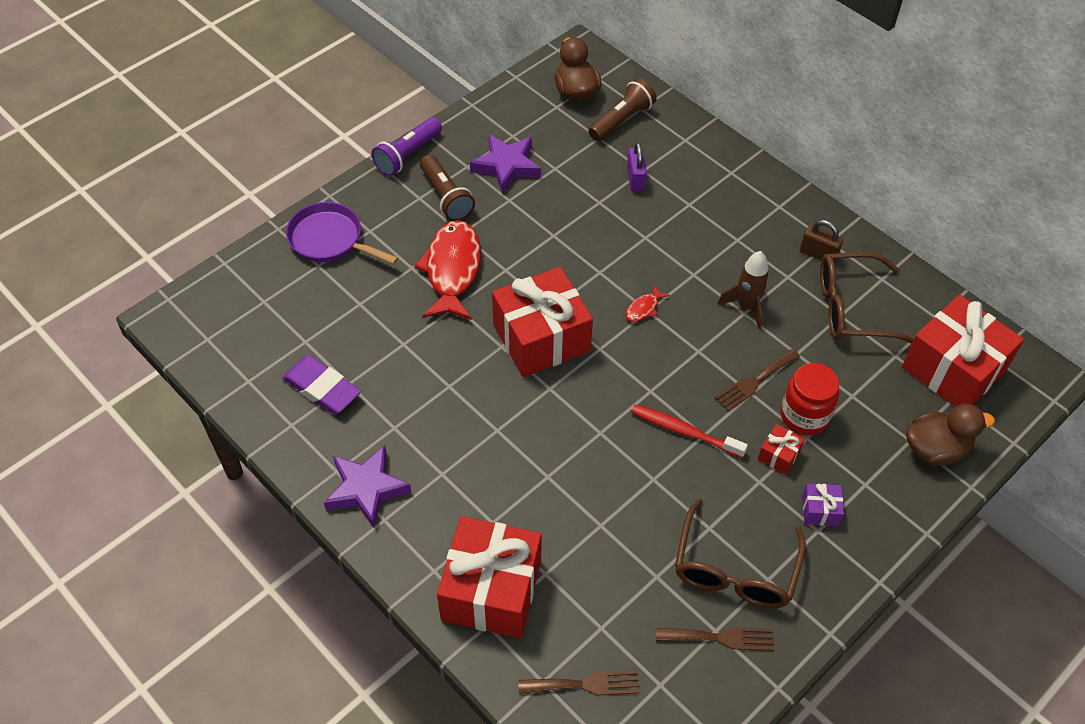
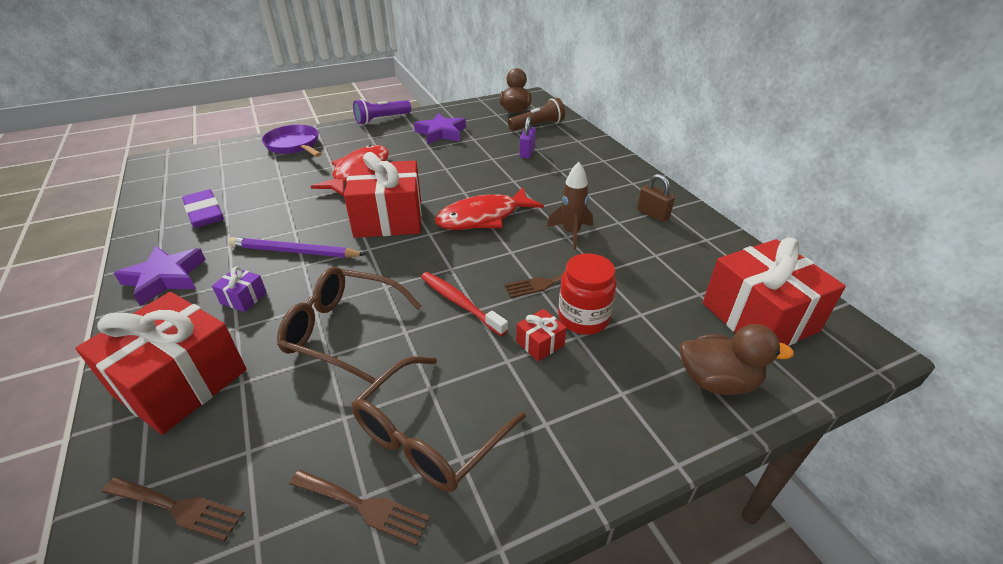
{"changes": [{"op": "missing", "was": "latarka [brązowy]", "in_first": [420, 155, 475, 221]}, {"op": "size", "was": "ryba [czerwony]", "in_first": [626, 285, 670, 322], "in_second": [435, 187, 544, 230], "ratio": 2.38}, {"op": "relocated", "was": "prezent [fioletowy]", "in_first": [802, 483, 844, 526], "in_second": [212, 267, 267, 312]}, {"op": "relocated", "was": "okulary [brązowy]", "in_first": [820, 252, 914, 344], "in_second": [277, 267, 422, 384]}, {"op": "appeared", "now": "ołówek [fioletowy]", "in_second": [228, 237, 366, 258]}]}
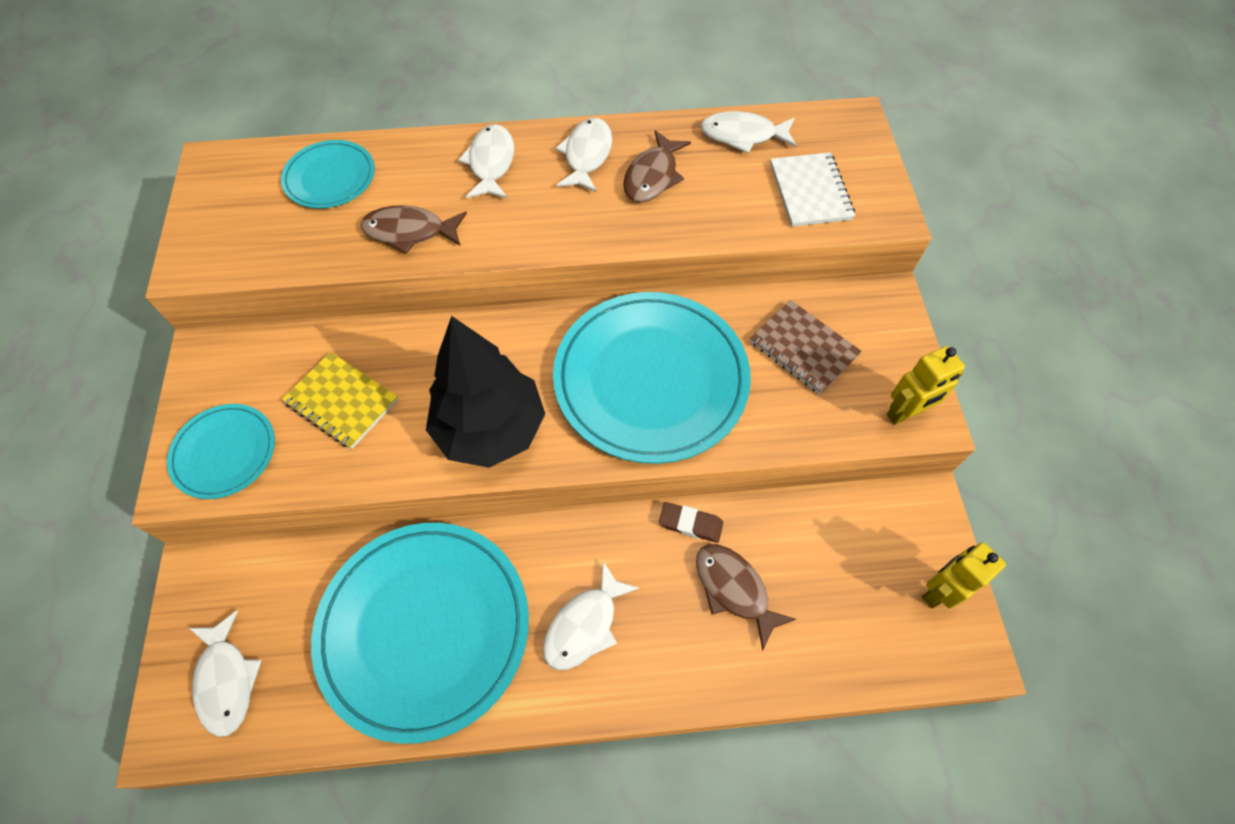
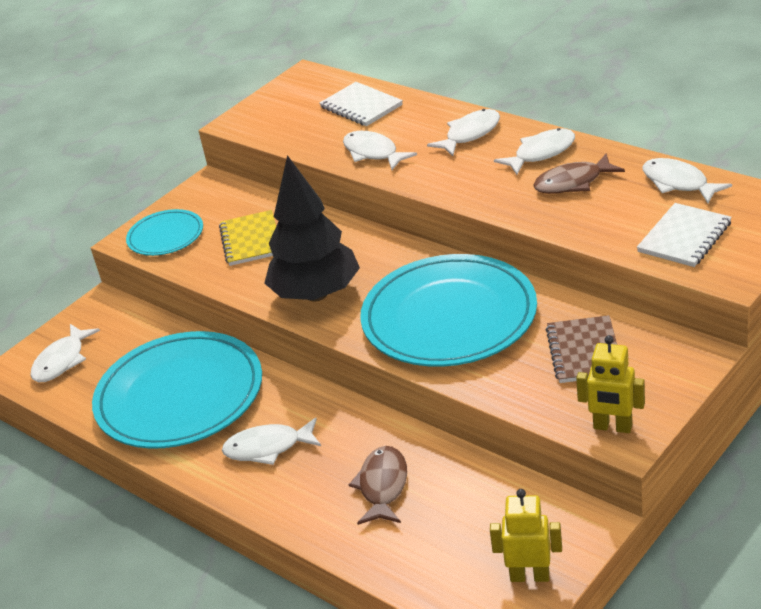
{"changes": [{"op": "exchanged", "was": "talerz [turkusowy]", "now": "zeszyt [biały]", "in_first": [281, 140, 375, 208], "in_second": [320, 82, 403, 126]}, {"op": "colour", "was": "ryba [brązowy]", "now": "ryba [biały]", "in_first": [361, 205, 467, 254], "in_second": [343, 131, 417, 170]}, {"op": "missing", "was": "gumka do mazania [brązowy]", "in_first": [659, 502, 723, 543]}]}
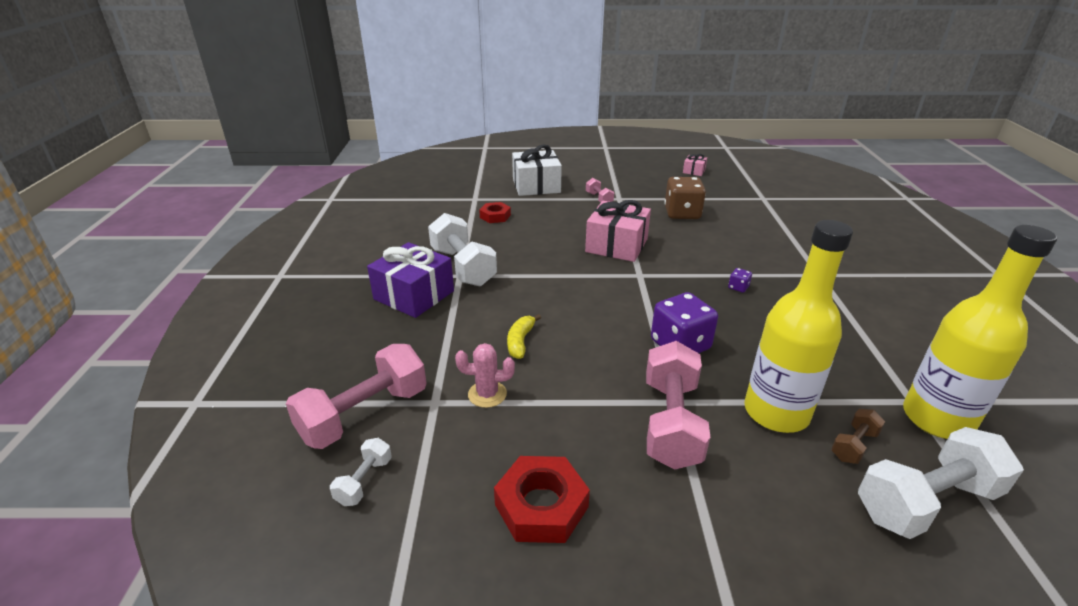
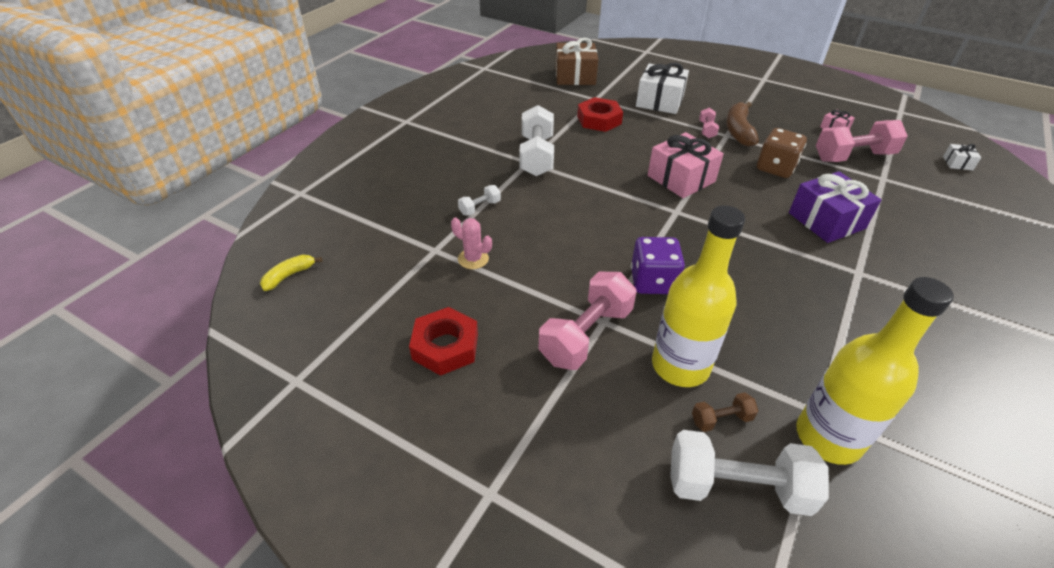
{"changes": [{"op": "relocated", "was": "hantel [różowy]", "in_first": [286, 344, 427, 449], "in_second": [816, 120, 908, 162]}, {"op": "relocated", "was": "hantel [biały]", "in_first": [330, 438, 392, 506], "in_second": [458, 185, 501, 216]}, {"op": "relocated", "was": "prezent [fioletowy]", "in_first": [367, 242, 454, 318], "in_second": [789, 171, 881, 243]}, {"op": "size", "was": "nakrętka [czerwony]", "in_first": [479, 202, 511, 223], "in_second": [577, 97, 623, 132], "ratio": 1.59}, {"op": "relocated", "was": "banan [żółty]", "in_first": [507, 314, 541, 359], "in_second": [260, 255, 322, 291]}, {"op": "missing", "was": "kostka do gry [fioletowy]", "in_first": [728, 268, 752, 293]}, {"op": "appeared", "now": "prezent [brązowy]", "in_second": [555, 38, 598, 85]}, {"op": "appeared", "now": "banan [brązowy]", "in_second": [726, 102, 759, 146]}, {"op": "appeared", "now": "prezent [biały]", "in_second": [943, 144, 981, 171]}]}
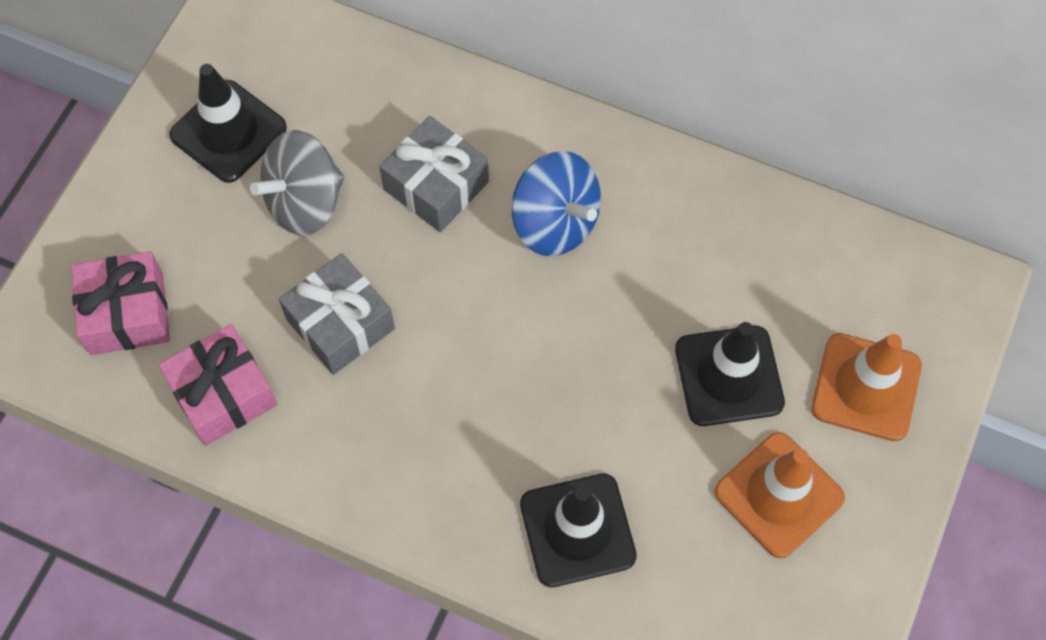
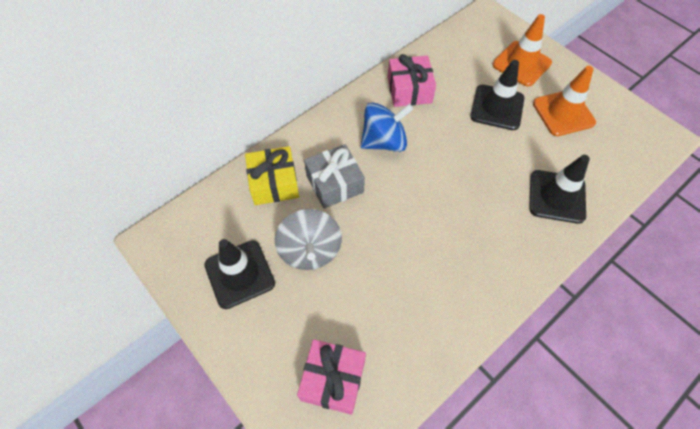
{"changes": [{"op": "relocated", "was": "prezent [różowy]", "in_first": [158, 324, 277, 446], "in_second": [388, 54, 436, 107]}, {"op": "missing", "was": "prezent [szary]", "in_first": [279, 253, 395, 375]}, {"op": "appeared", "now": "prezent [żółty]", "in_second": [245, 146, 299, 205]}]}
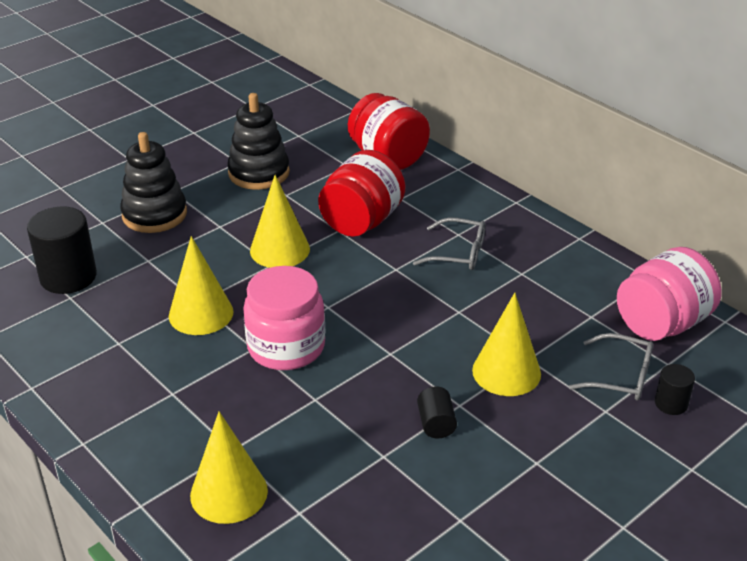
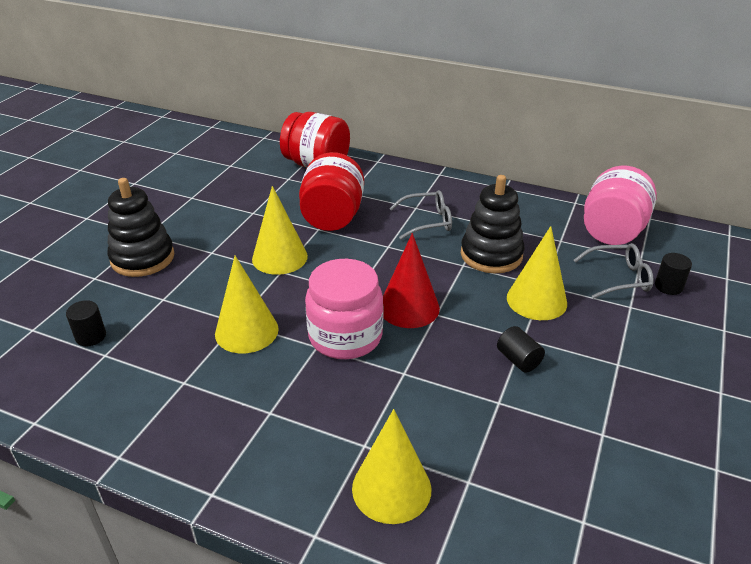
{"changes": [{"op": "size", "was": "walec [czarny]", "in_first": [27, 206, 97, 294], "in_second": [66, 300, 106, 347], "ratio": 0.51}, {"op": "relocated", "was": "zabawka nakładanka [czarny]", "in_first": [227, 93, 290, 190], "in_second": [461, 175, 524, 273]}, {"op": "appeared", "now": "stożek [czerwony]", "in_second": [383, 233, 440, 328]}]}
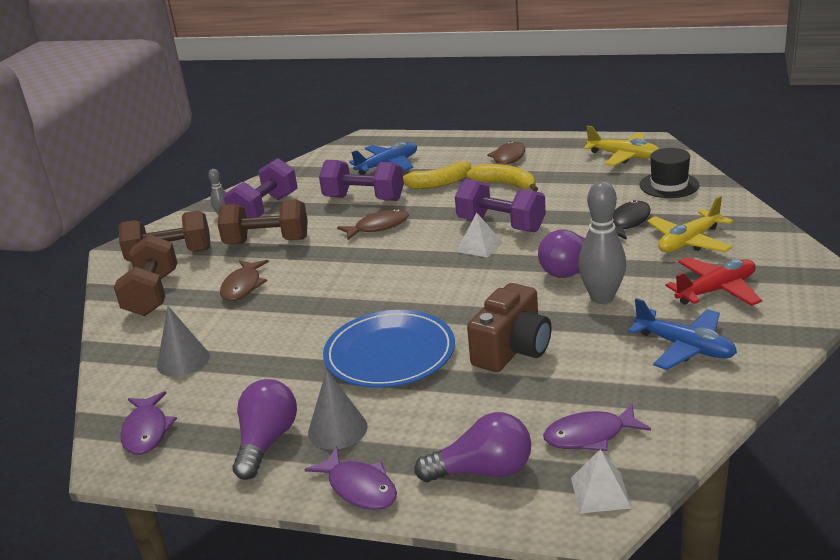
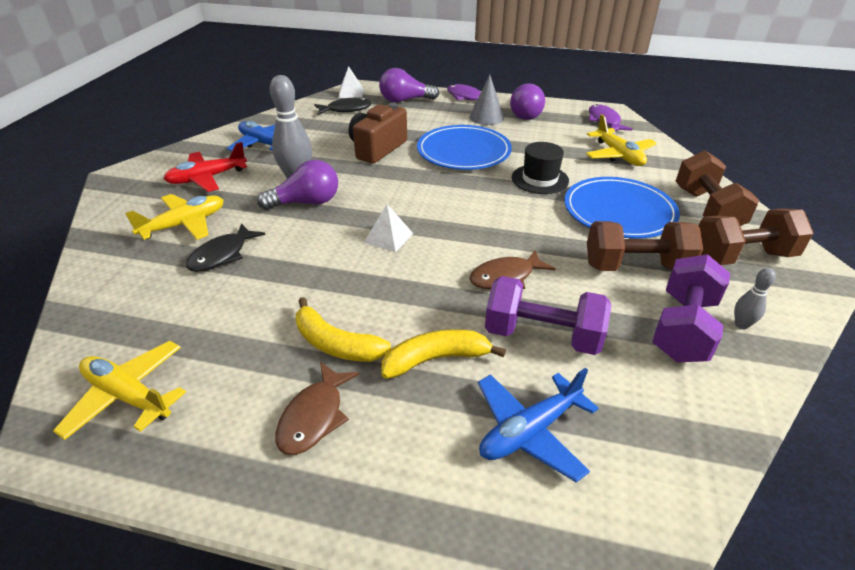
{"changes": [{"op": "exchanged", "was": "stożek [szary]", "now": "samolot [żółty]", "in_first": [157, 306, 210, 377], "in_second": [586, 114, 657, 166]}, {"op": "exchanged", "was": "ryba [brązowy]", "now": "talerz [niebieski]", "in_first": [220, 260, 269, 301], "in_second": [564, 177, 680, 239]}, {"op": "missing", "was": "hantel [fioletowy]", "in_first": [455, 179, 546, 232]}, {"op": "colour", "was": "ryba [fioletowy]", "now": "ryba [czarny]", "in_first": [543, 404, 651, 451], "in_second": [314, 97, 372, 115]}, {"op": "relocated", "was": "kapelusz [czarny]", "in_first": [640, 148, 700, 198], "in_second": [512, 142, 569, 194]}]}
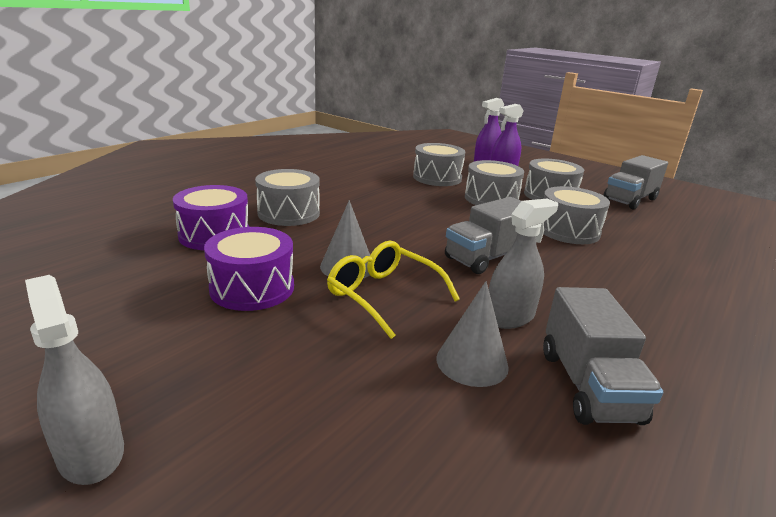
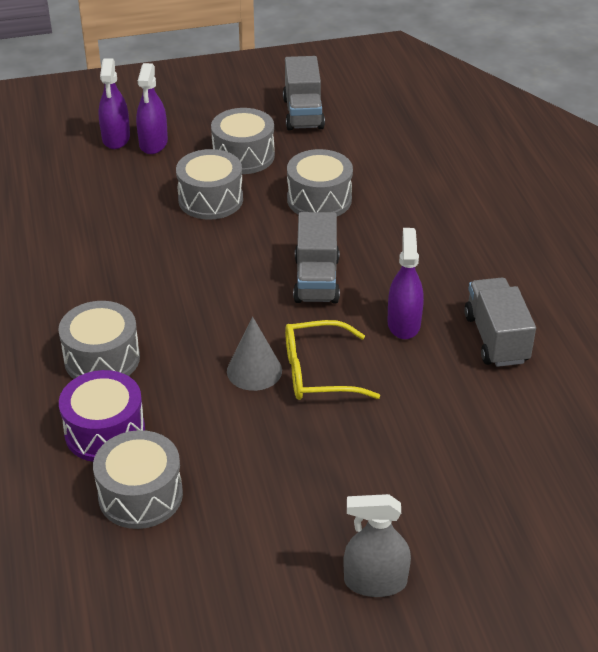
{"changes": [{"op": "missing", "was": "bęben [fioletowy]", "in_first": [204, 227, 294, 311]}, {"op": "relocated", "was": "bęben [szary]", "in_first": [413, 143, 465, 186], "in_second": [93, 430, 183, 529]}, {"op": "missing", "was": "stożek [szary]", "in_first": [436, 281, 509, 387]}, {"op": "colour", "was": "spryskiwacz [szary]", "now": "spryskiwacz [fioletowy]", "in_first": [489, 199, 558, 329], "in_second": [387, 228, 424, 339]}, {"op": "spun", "was": "ciężarówka [szary]", "in_first": [543, 287, 663, 425], "in_second": [464, 277, 536, 367], "clockwise": -135}]}
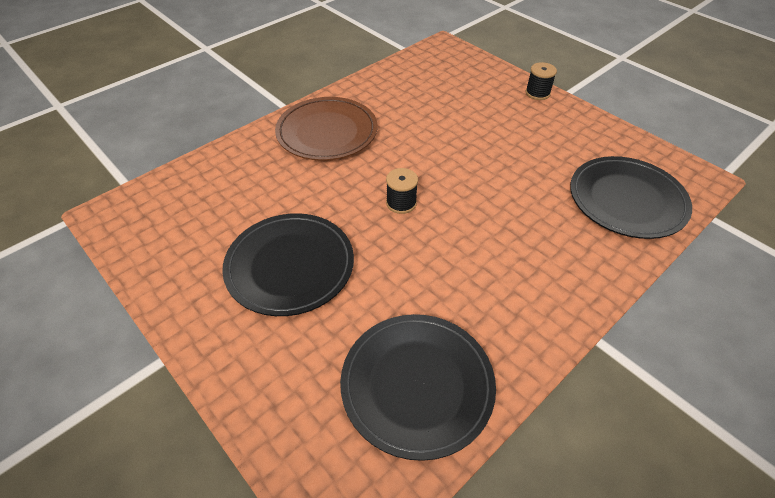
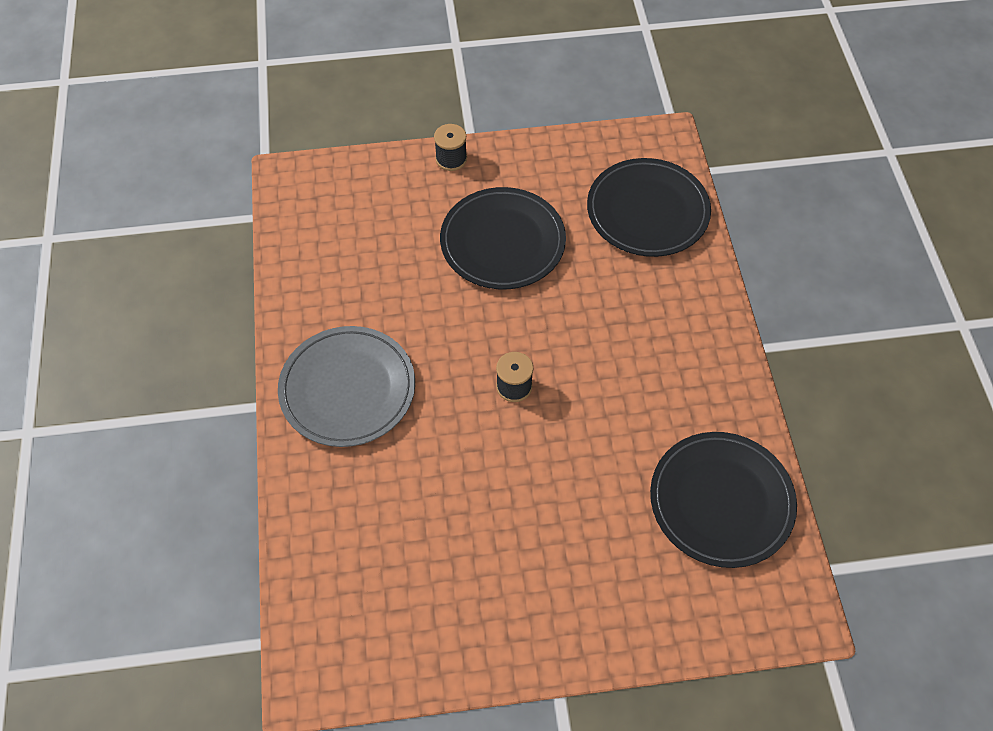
{"changes": [{"op": "relocated", "was": "talerz [czarny]", "in_first": [222, 213, 354, 316], "in_second": [440, 187, 566, 290]}, {"op": "colour", "was": "talerz [brązowy]", "now": "talerz [szary]", "in_first": [275, 97, 378, 161], "in_second": [278, 326, 415, 447]}]}
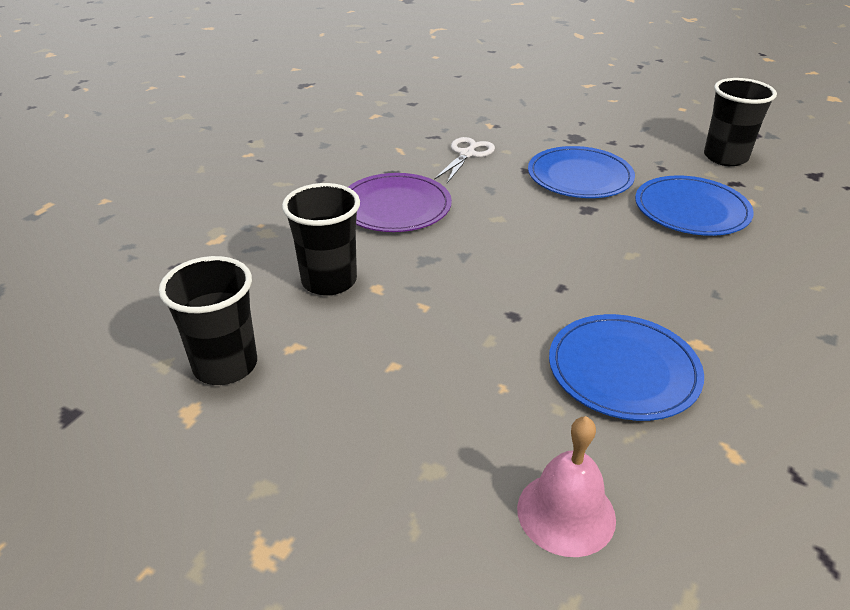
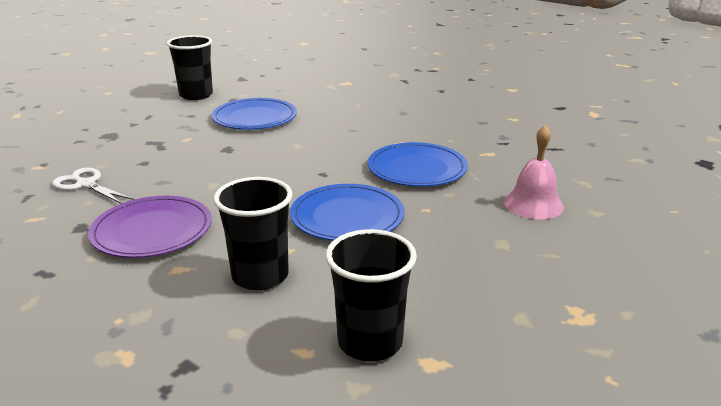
{"changes": [{"op": "relocated", "was": "talerz [niebieski]", "in_first": [528, 146, 635, 198], "in_second": [290, 184, 405, 241]}]}
